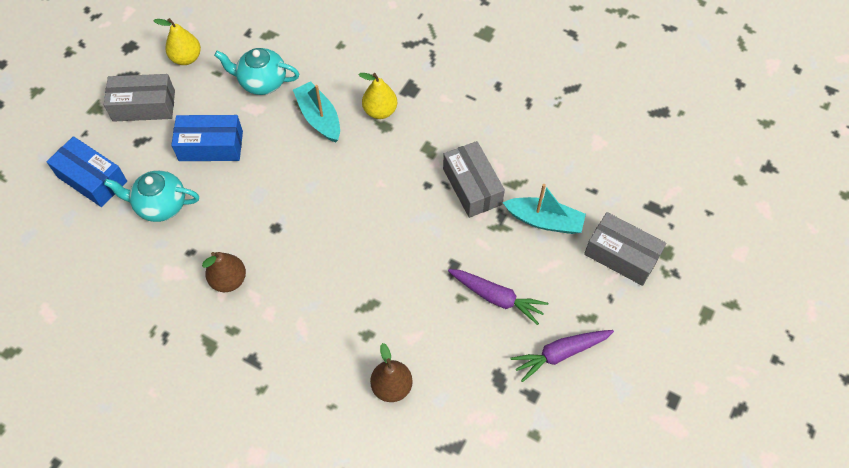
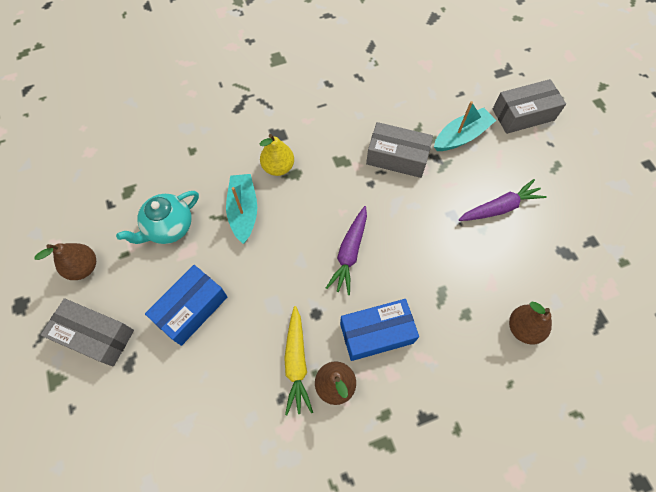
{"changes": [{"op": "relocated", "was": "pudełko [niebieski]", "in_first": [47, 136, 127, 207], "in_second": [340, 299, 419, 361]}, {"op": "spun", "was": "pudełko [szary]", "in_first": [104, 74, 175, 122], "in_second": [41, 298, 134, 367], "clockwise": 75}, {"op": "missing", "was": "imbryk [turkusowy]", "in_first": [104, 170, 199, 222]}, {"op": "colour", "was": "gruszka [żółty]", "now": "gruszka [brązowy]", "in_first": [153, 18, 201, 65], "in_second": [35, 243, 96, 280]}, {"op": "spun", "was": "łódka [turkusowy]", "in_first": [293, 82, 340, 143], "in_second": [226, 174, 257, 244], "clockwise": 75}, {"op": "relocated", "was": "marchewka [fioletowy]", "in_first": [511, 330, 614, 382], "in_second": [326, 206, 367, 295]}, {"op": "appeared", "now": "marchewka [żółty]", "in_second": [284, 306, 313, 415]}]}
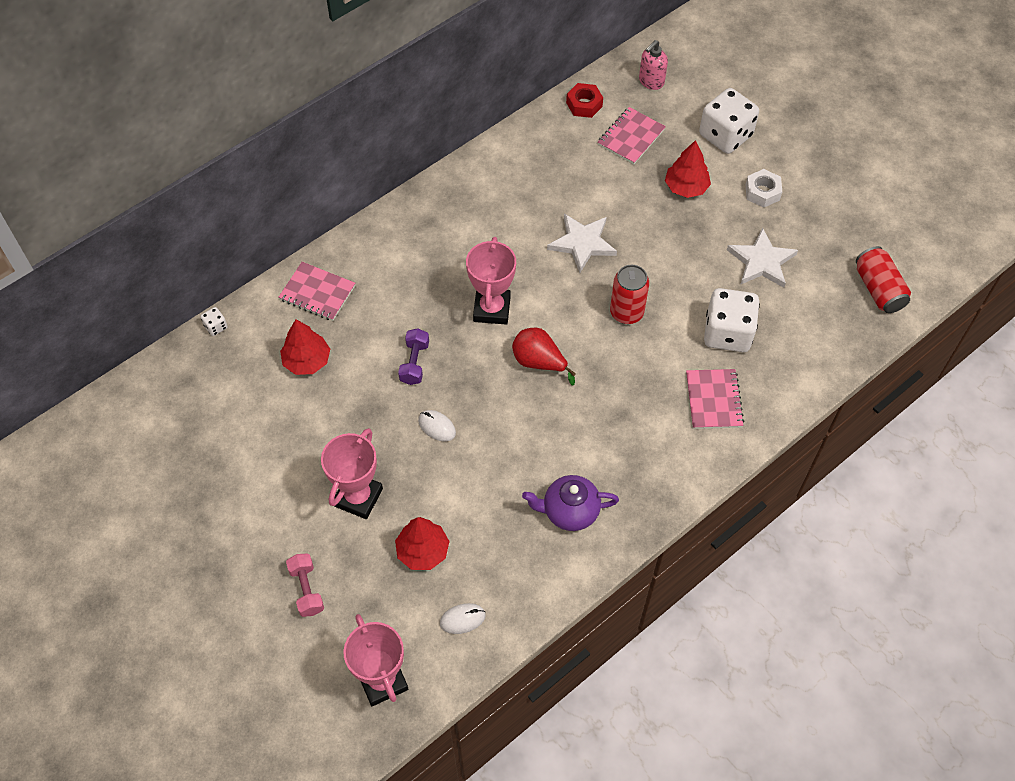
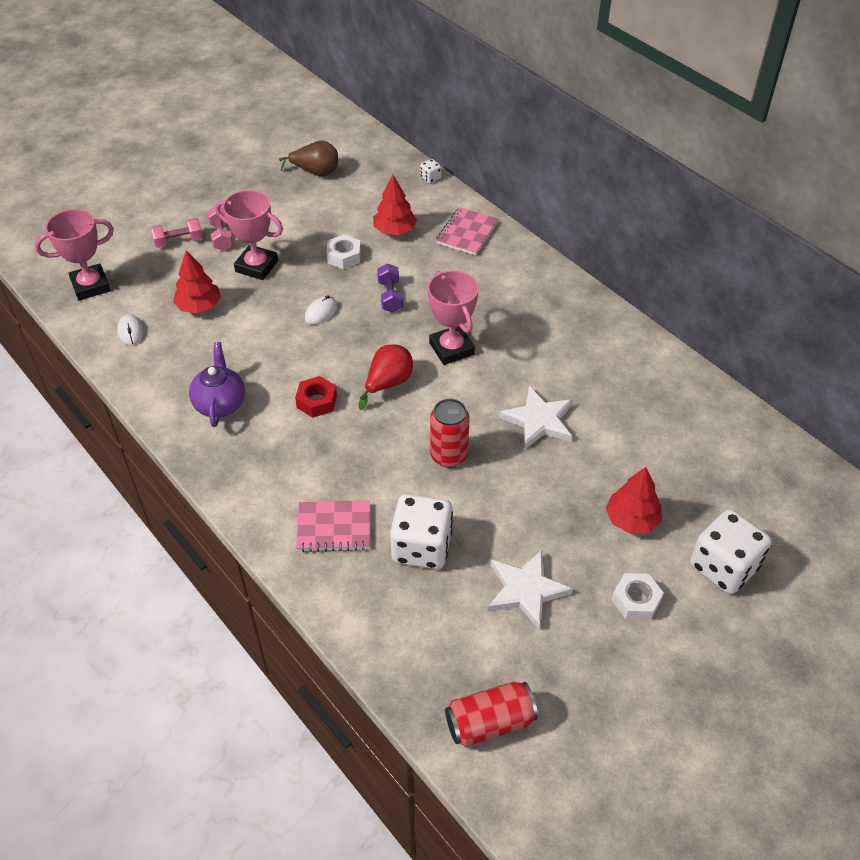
{"changes": [{"op": "spun", "was": "hantel [fioletowy]", "in_first": [398, 328, 429, 385], "in_second": [377, 264, 403, 313], "clockwise": 75}, {"op": "spun", "was": "puchar [różowy]", "in_first": [466, 237, 516, 325], "in_second": [428, 270, 479, 365], "clockwise": 60}, {"op": "relocated", "was": "nakrętka [czerwony]", "in_first": [566, 83, 603, 118], "in_second": [295, 376, 337, 418]}, {"op": "missing", "was": "zeszyt [różowy]", "in_first": [598, 107, 666, 164]}, {"op": "missing", "was": "dozownik mydła [różowy]", "in_first": [639, 40, 668, 90]}, {"op": "appeared", "now": "hantel [różowy]", "in_second": [207, 206, 233, 250]}, {"op": "appeared", "now": "gruszka [brązowy]", "in_second": [279, 141, 338, 176]}, {"op": "appeared", "now": "nakrętka [biały]", "in_second": [327, 234, 361, 269]}]}
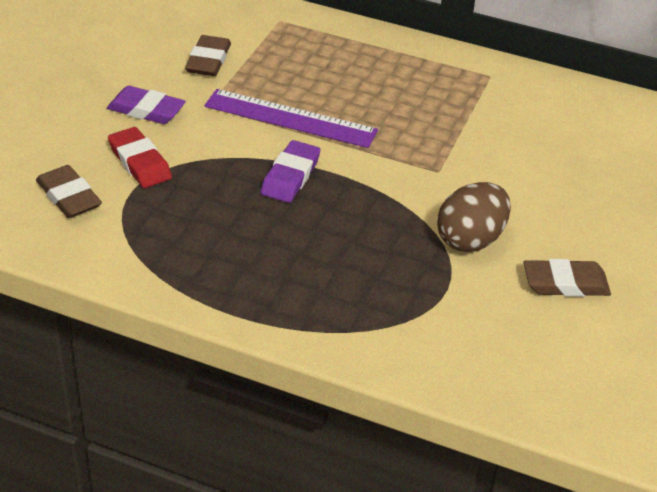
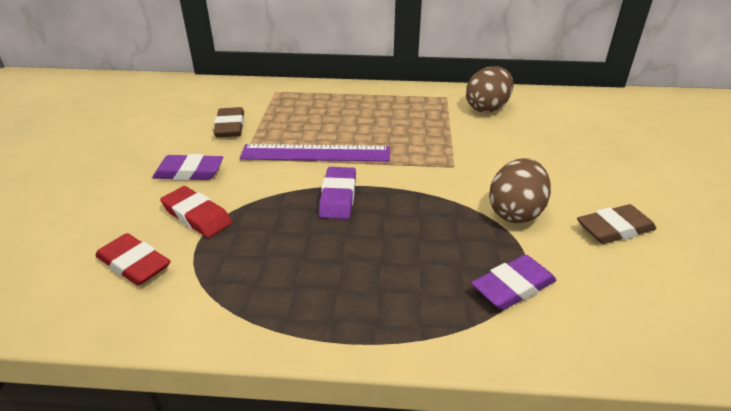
{"changes": [{"op": "colour", "was": "gumka do mazania [brązowy]", "now": "gumka do mazania [czerwony]", "in_first": [36, 165, 102, 218], "in_second": [95, 233, 171, 286]}, {"op": "appeared", "now": "jajko [brązowy]", "in_second": [466, 66, 513, 113]}, {"op": "appeared", "now": "gumka do mazania [fioletowy]", "in_second": [471, 255, 556, 310]}]}
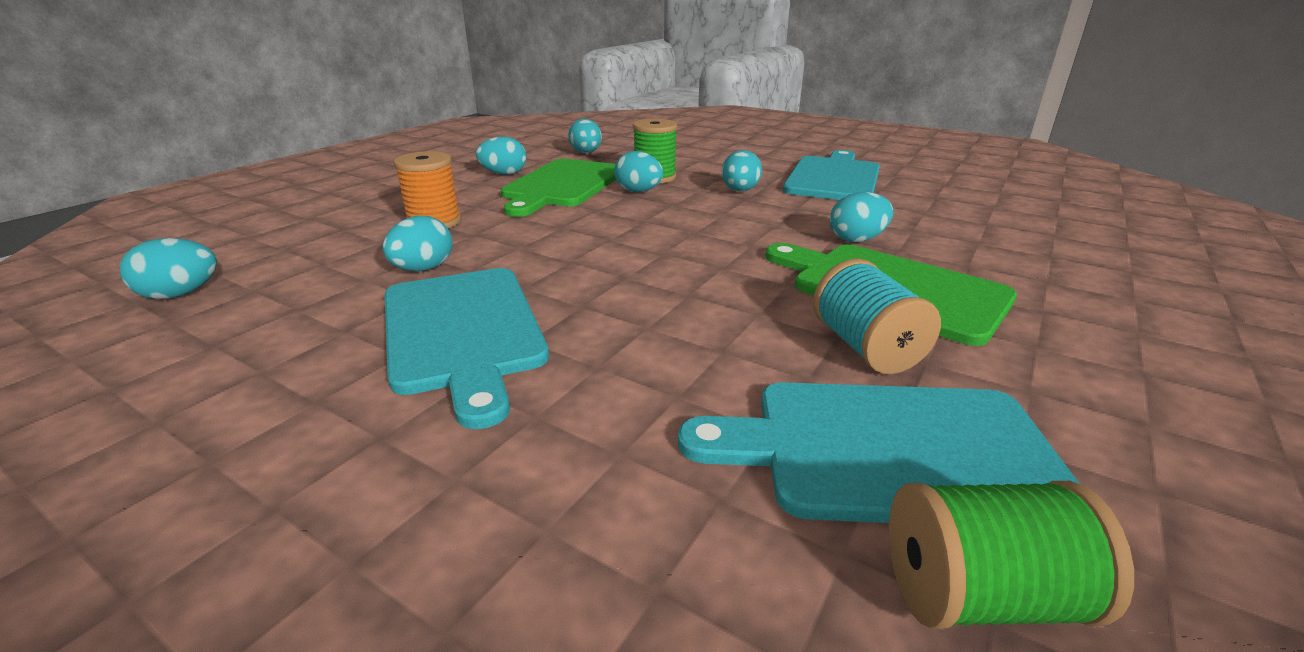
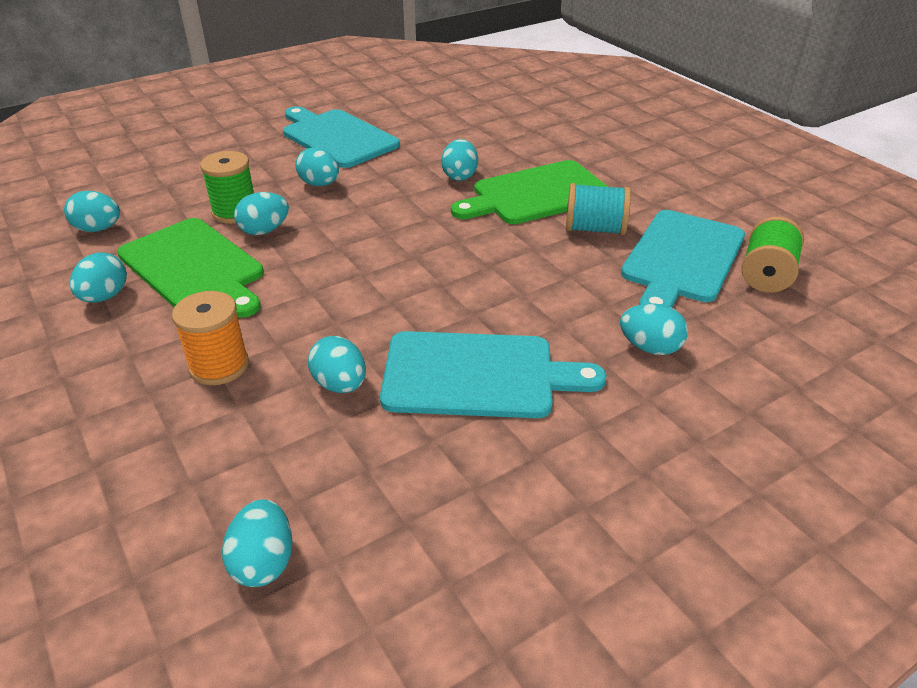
{"changes": [{"op": "appeared", "now": "jajko [turkusowy]", "in_second": [620, 303, 688, 355]}]}
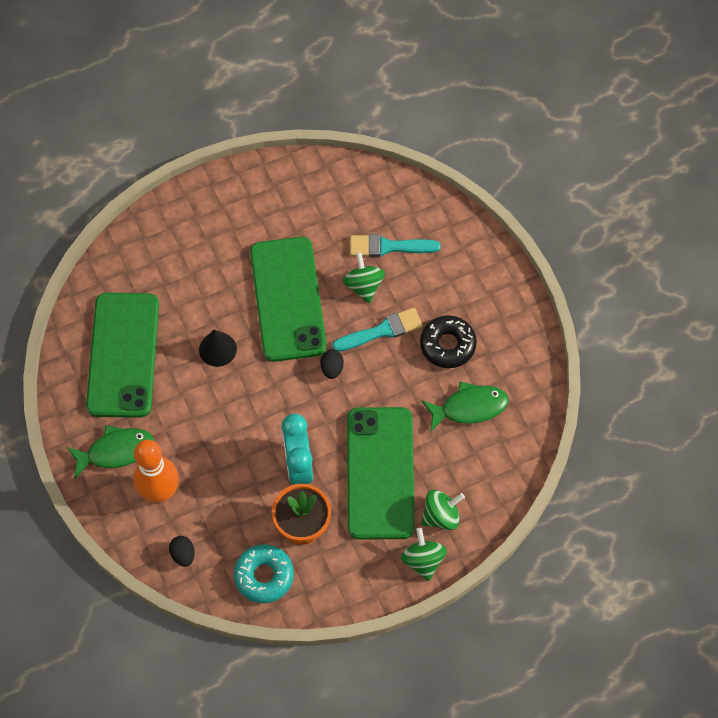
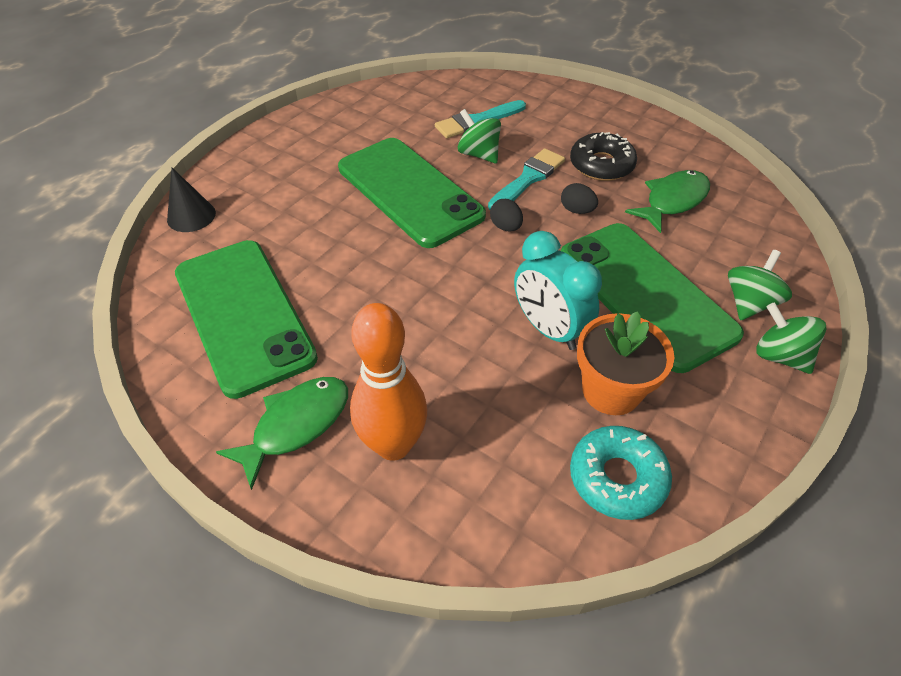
{"changes": [{"op": "relocated", "was": "jajko [czarny]", "in_first": [169, 536, 195, 567], "in_second": [561, 183, 598, 214]}, {"op": "relocated", "was": "stożek [czarny]", "in_first": [199, 330, 237, 367], "in_second": [167, 168, 216, 232]}]}
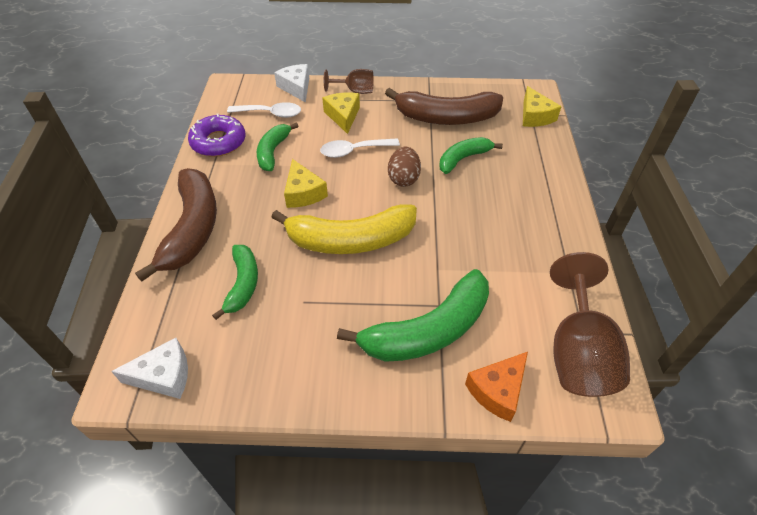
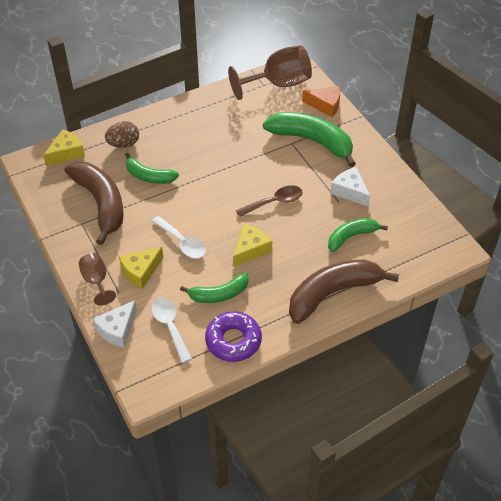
{"changes": [{"op": "relocated", "was": "ser [biały]", "in_first": [111, 338, 188, 399], "in_second": [330, 167, 370, 207]}, {"op": "exchanged", "was": "banan [żółty]", "now": "łyżka [brązowy]", "in_first": [271, 204, 417, 254], "in_second": [236, 185, 302, 217]}, {"op": "relocated", "was": "jajko [brązowy]", "in_first": [388, 147, 421, 187], "in_second": [105, 121, 139, 148]}]}
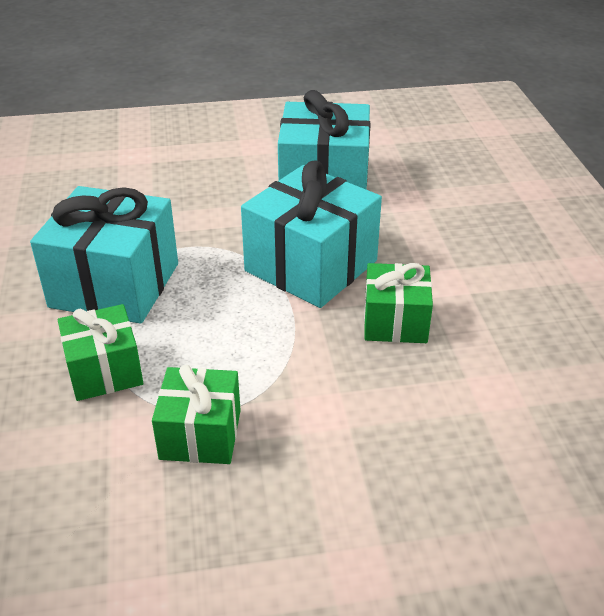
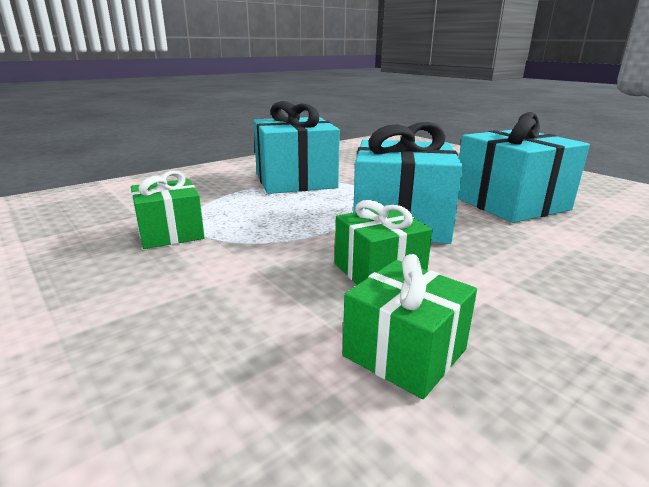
{"changes": [{"op": "relocated", "was": "prezent [zielony]", "in_first": [58, 304, 143, 401], "in_second": [343, 254, 477, 399]}]}
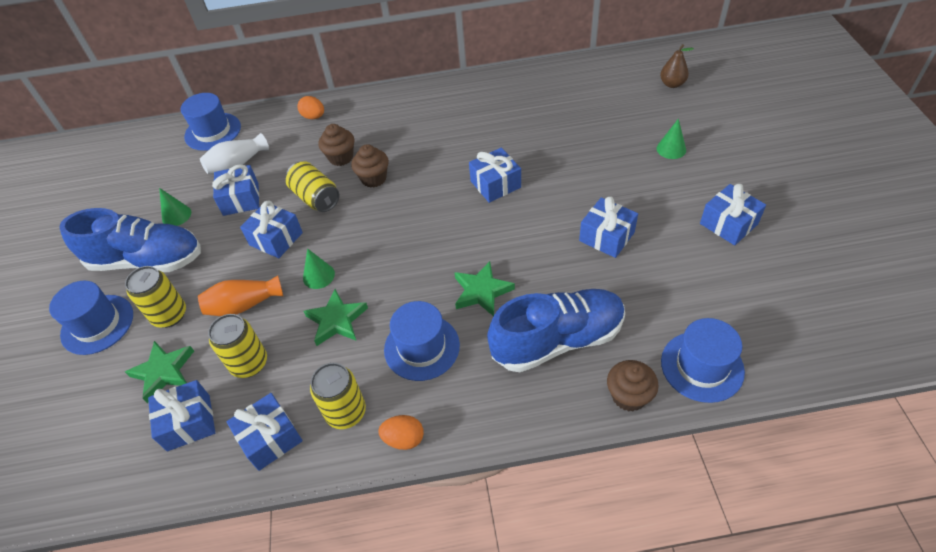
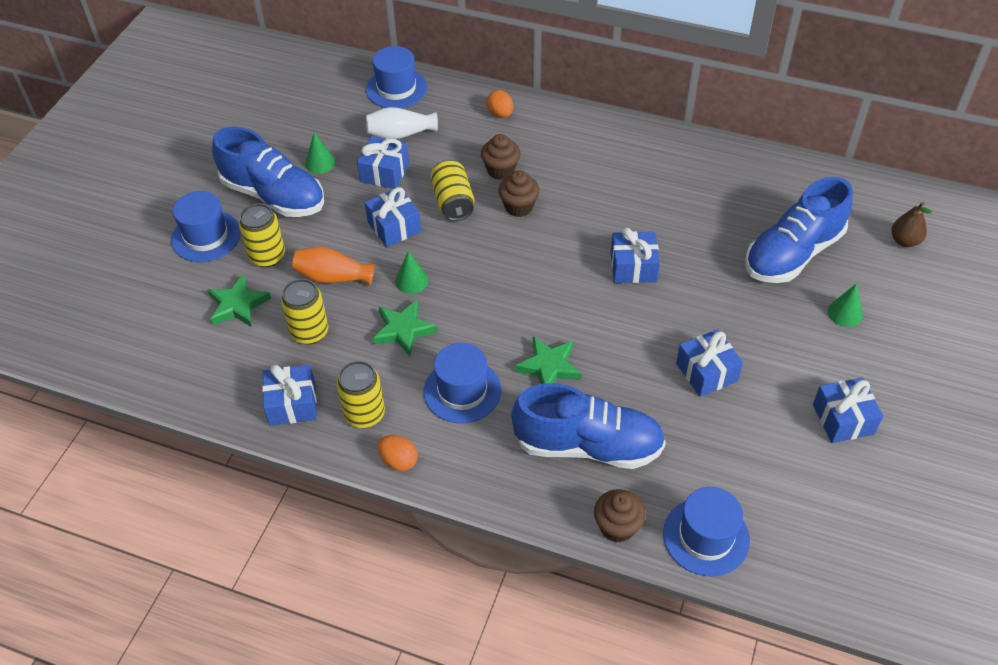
{"changes": [{"op": "missing", "was": "prezent [niebieski]", "in_first": [148, 380, 215, 451]}, {"op": "appeared", "now": "but [niebieski]", "in_second": [745, 177, 853, 283]}]}
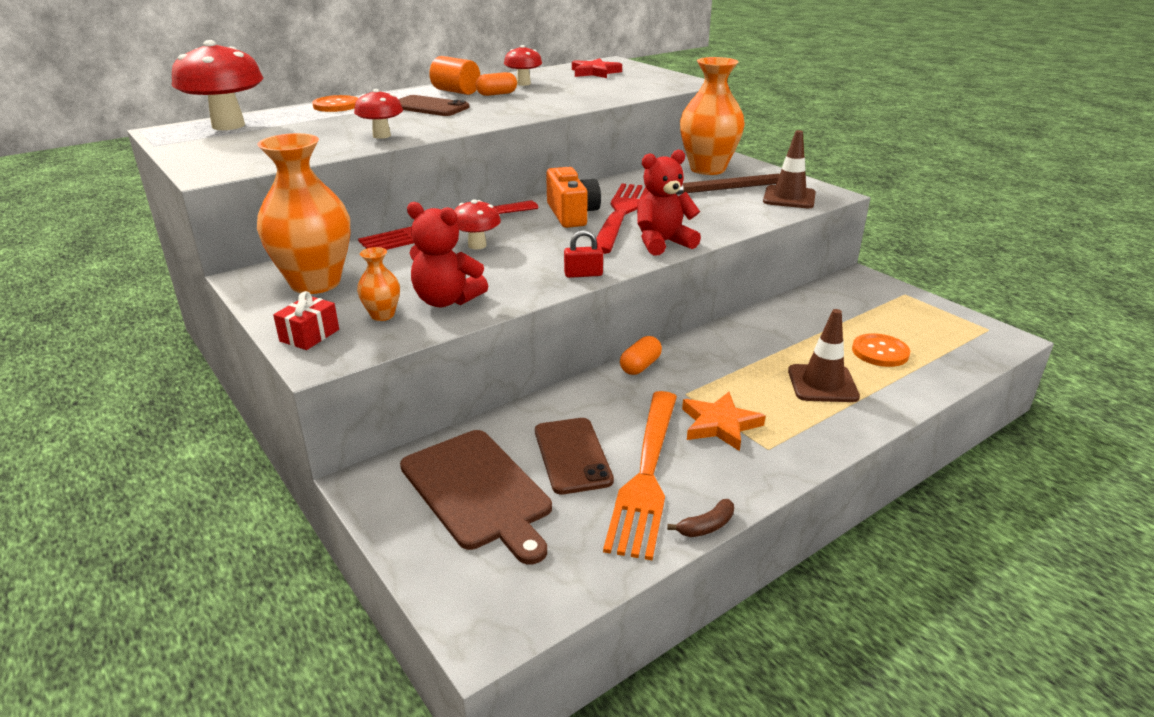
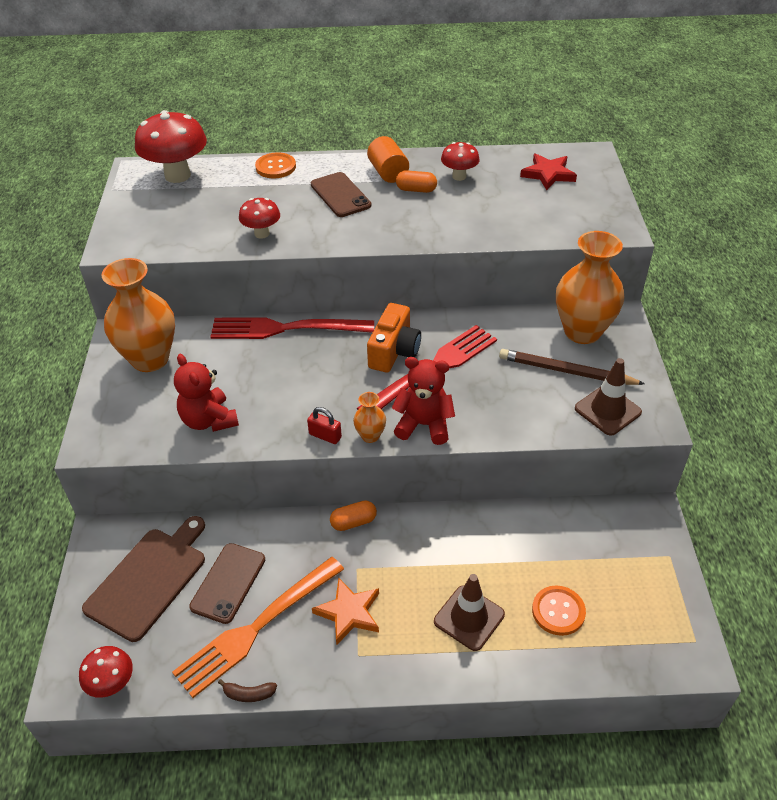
{"changes": [{"op": "missing", "was": "prezent [czerwony]", "in_first": [273, 291, 339, 350]}, {"op": "relocated", "was": "wazon [pomarańczowy]", "in_first": [357, 247, 400, 321], "in_second": [353, 392, 386, 443]}, {"op": "spun", "was": "deska do krojenia [brązowy]", "in_first": [400, 430, 552, 564], "in_second": [82, 516, 205, 642], "clockwise": -150}, {"op": "relocated", "was": "grzyb [czerwony]", "in_first": [454, 199, 501, 249], "in_second": [79, 646, 133, 698]}]}
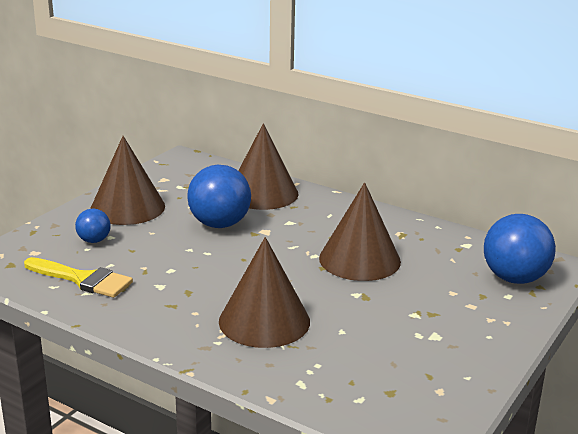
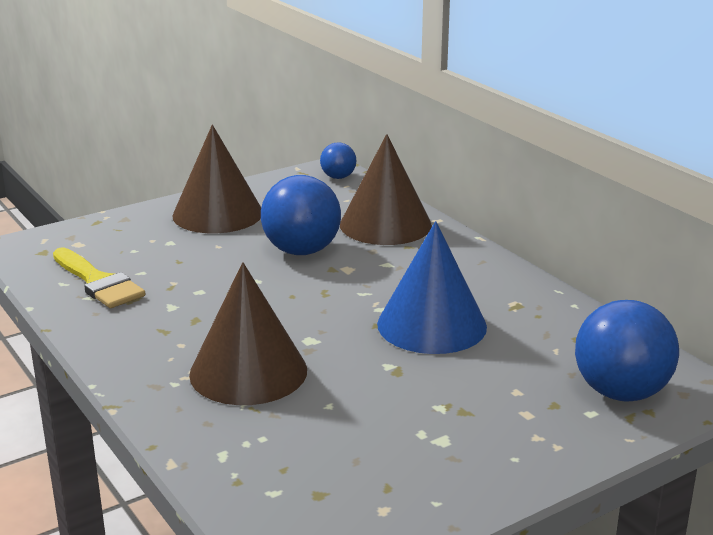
{"changes": [{"op": "relocated", "was": "piłka [niebieski]", "in_first": [75, 209, 111, 243], "in_second": [320, 142, 356, 179]}, {"op": "colour", "was": "stożek [brązowy]", "now": "stożek [niebieski]", "in_first": [319, 182, 401, 281], "in_second": [377, 221, 487, 354]}]}
